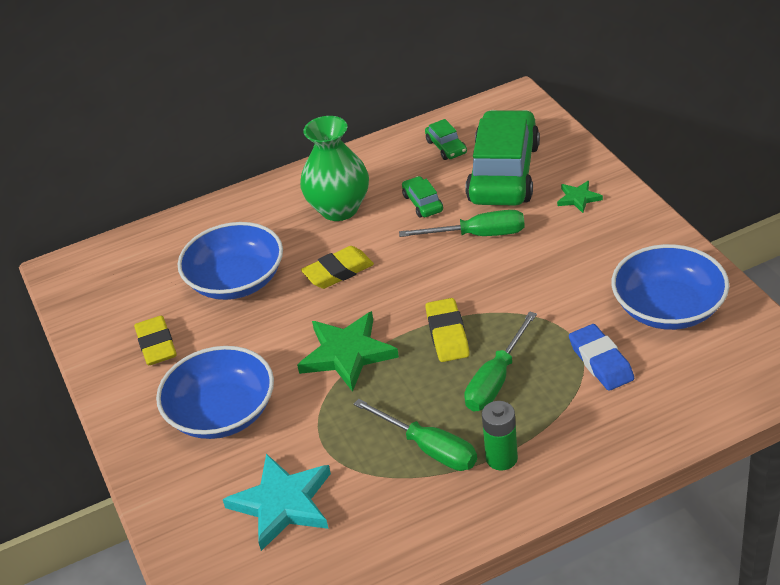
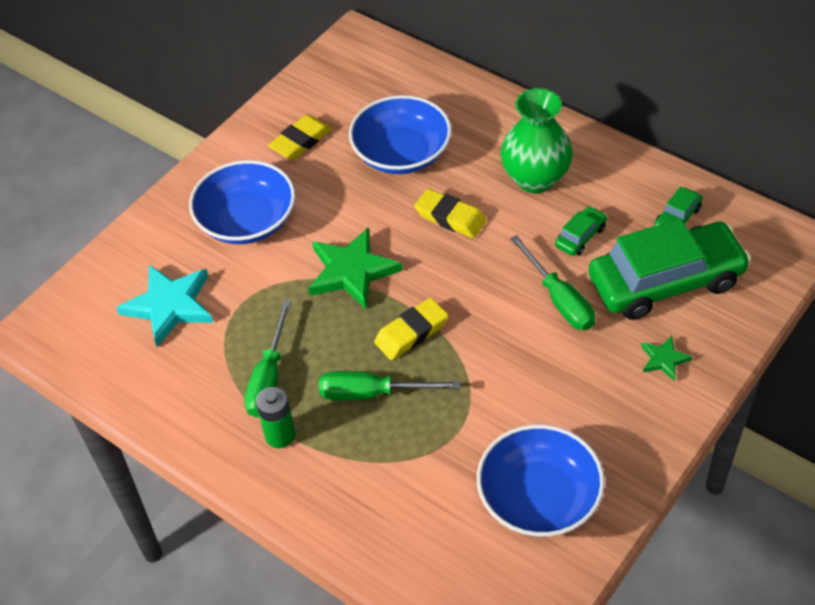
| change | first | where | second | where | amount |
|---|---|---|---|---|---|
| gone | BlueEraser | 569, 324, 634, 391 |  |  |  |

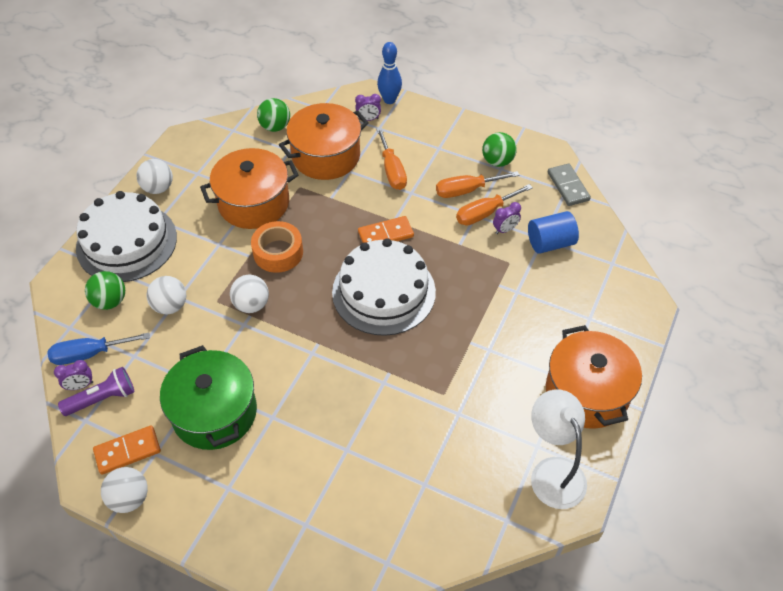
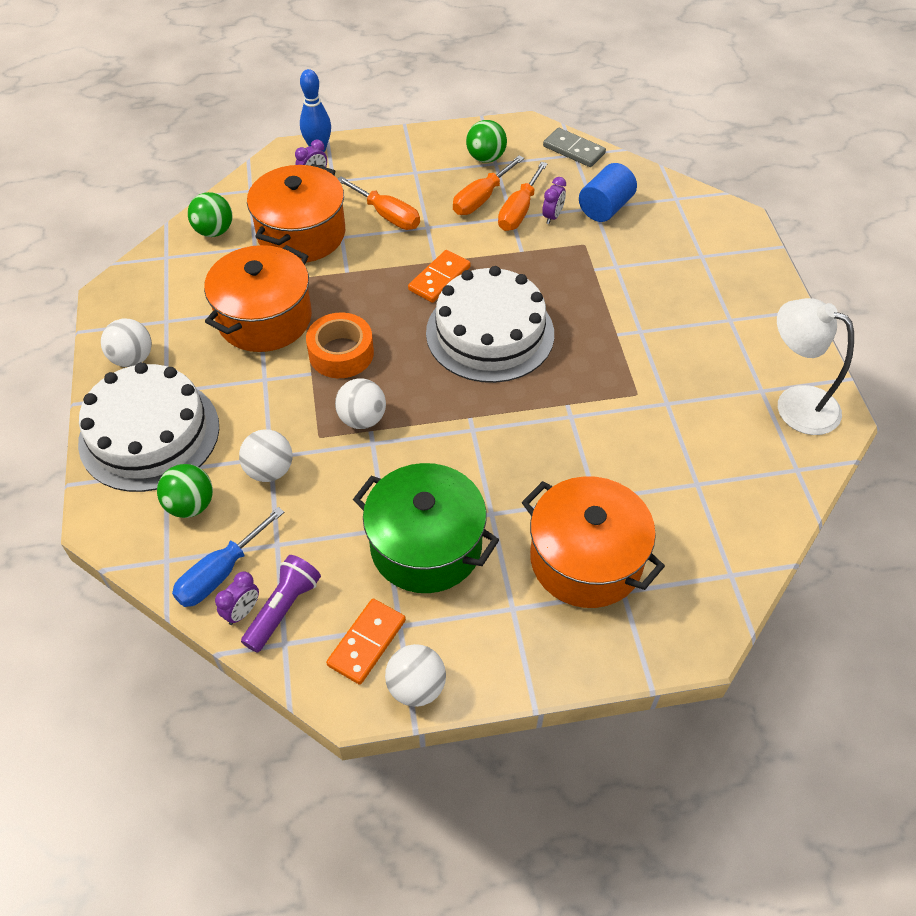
| change | first | where | second | where | amount |
|---|---|---|---|---|---|
| shifted | OrangePot | 546, 325, 642, 429 |  | 522, 476, 665, 608 |  |

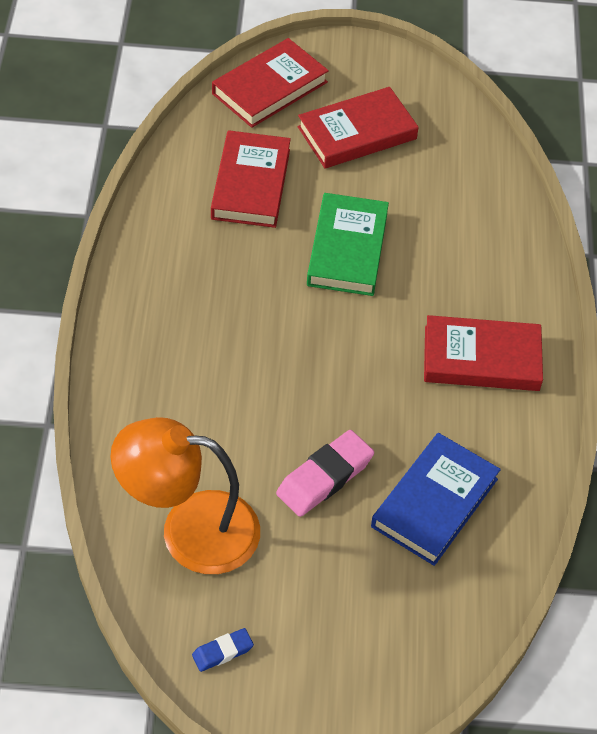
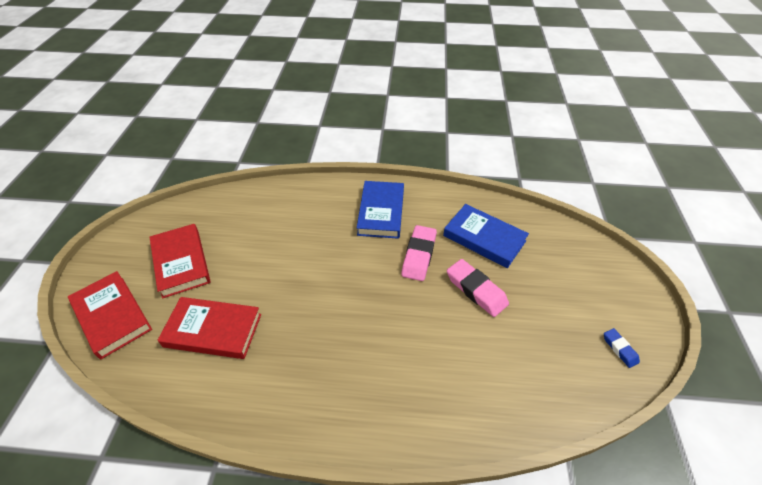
| change | first | where | second | where | amount |
|---|---|---|---|---|---|
| gone | GreenBook | 307, 193, 389, 296 |  |  |  |
| repainted | RedBook | 424, 315, 543, 391 | BlueBook | 357, 181, 404, 239 |  |
| gone | OrangeLamp | 110, 417, 260, 574 |  |  |  |
| new |  |  | PinkEraser | 401, 225, 437, 281 |  |

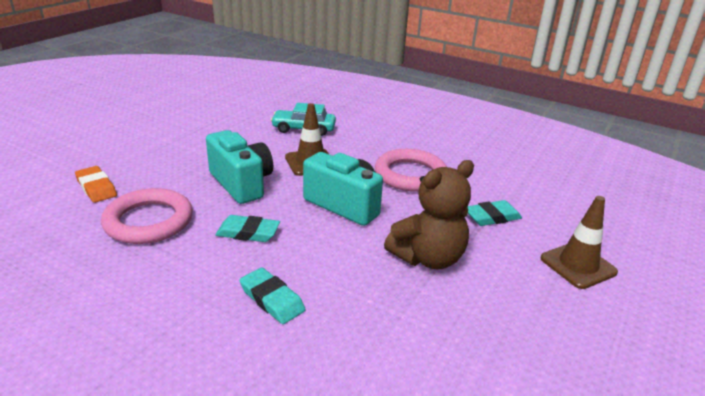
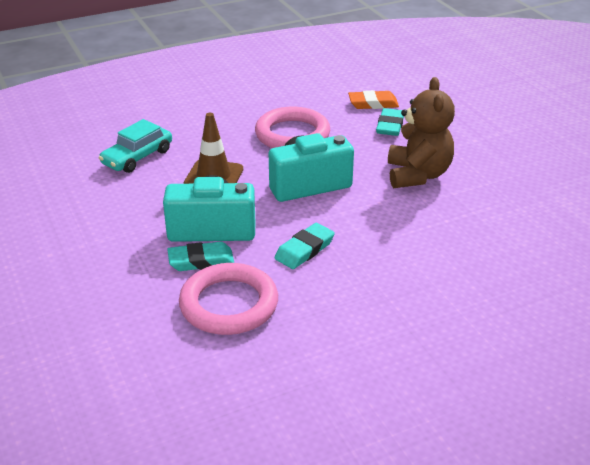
| change | first | where | second | where | amount |
|---|---|---|---|---|---|
| shifted | OrangeEraser | 75, 166, 117, 203 |  | 348, 90, 399, 109 |  |
| gone | BrownTrafficCone | 541, 196, 618, 289 |  |  |  |
| shifted | TurquoiseEraser | 239, 267, 306, 324 |  | 167, 242, 234, 271 |  |

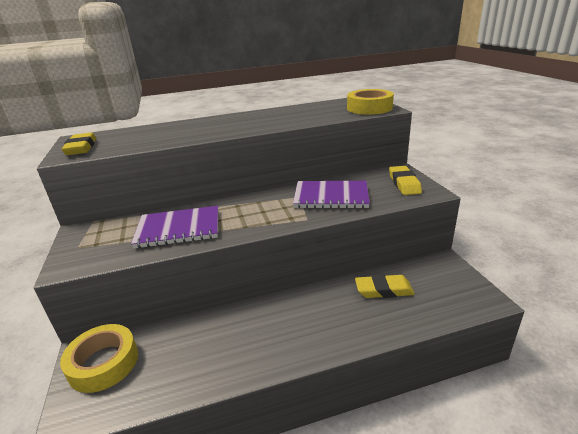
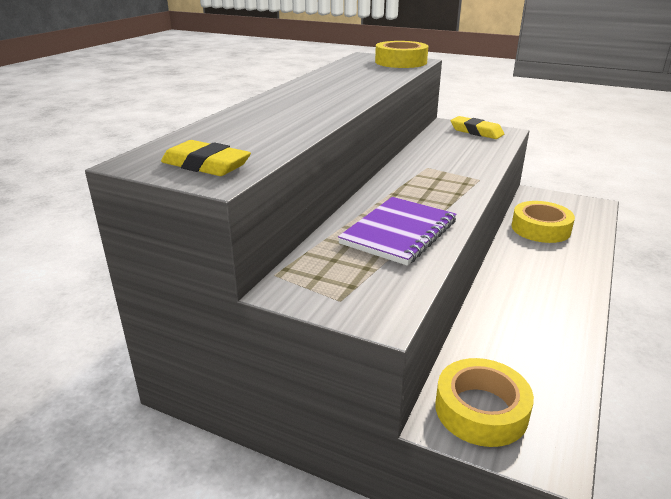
| change | first | where | second | where | amount |
|---|---|---|---|---|---|
| gone | PurpleNotebook | 293, 181, 370, 209 |  |  |  |
| swapped | YellowEraser | 355, 274, 415, 298 | YellowTape | 512, 201, 575, 243 |  |

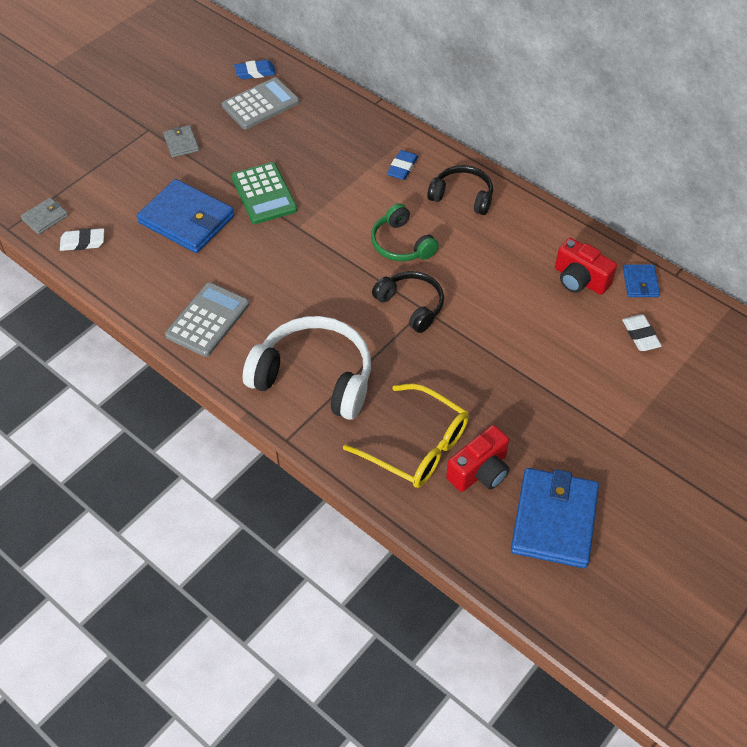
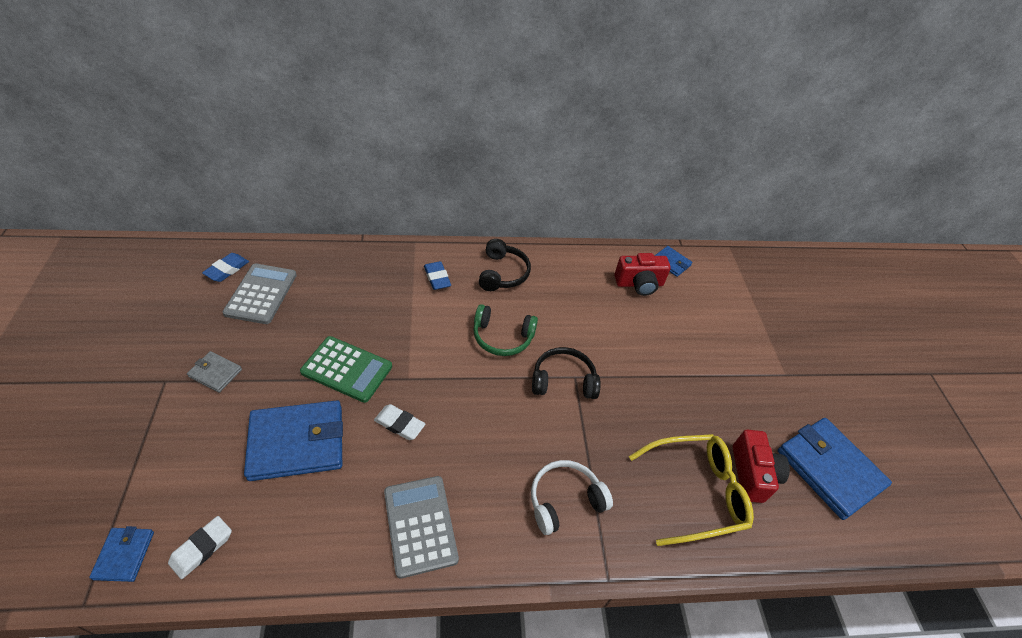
| change | first | where | second | where | amount |
|---|---|---|---|---|---|
| rotated | BlackHeadphones | 427, 165, 493, 215 |  | 479, 239, 531, 291 | 120 degrees clockwise |
| repainted | GreyWallet | 20, 198, 68, 235 | BlueWallet | 89, 526, 154, 582 |  |
| shifted | WhiteEraser | 622, 315, 662, 351 |  | 374, 404, 425, 440 |  |
| scaled | WhiteHeadphones | 243, 316, 371, 420 |  | 531, 460, 613, 535 | x0.59 |

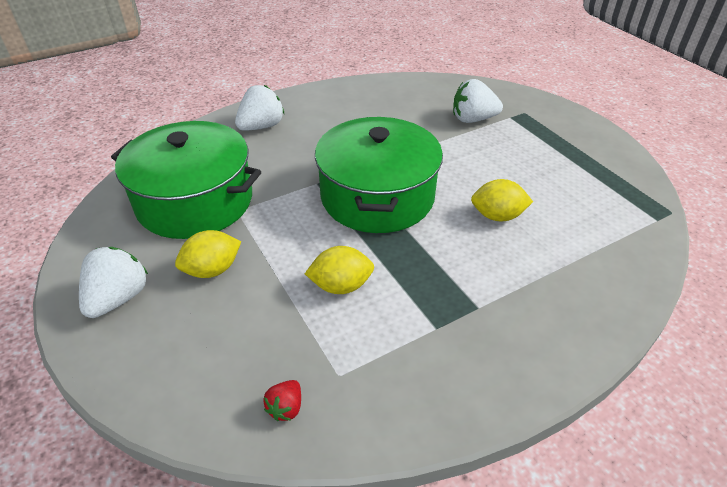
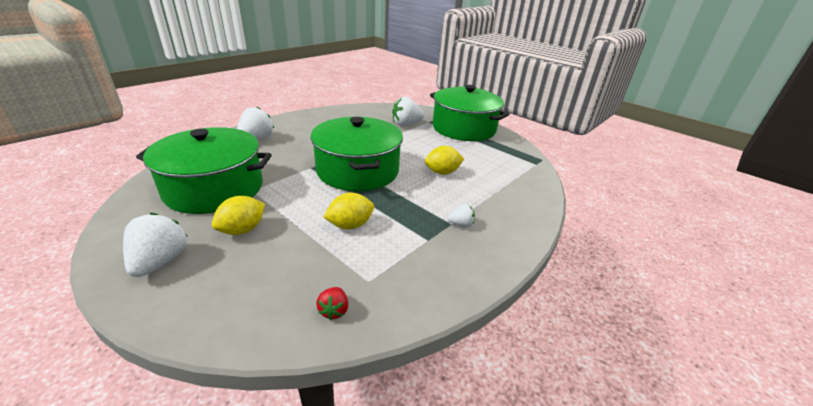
| change | first | where | second | where | amount |
|---|---|---|---|---|---|
| new |  |  | GreenPot | 430, 85, 510, 141 |  |
| new |  |  | WhiteStrawberry | 448, 204, 475, 227 |  |

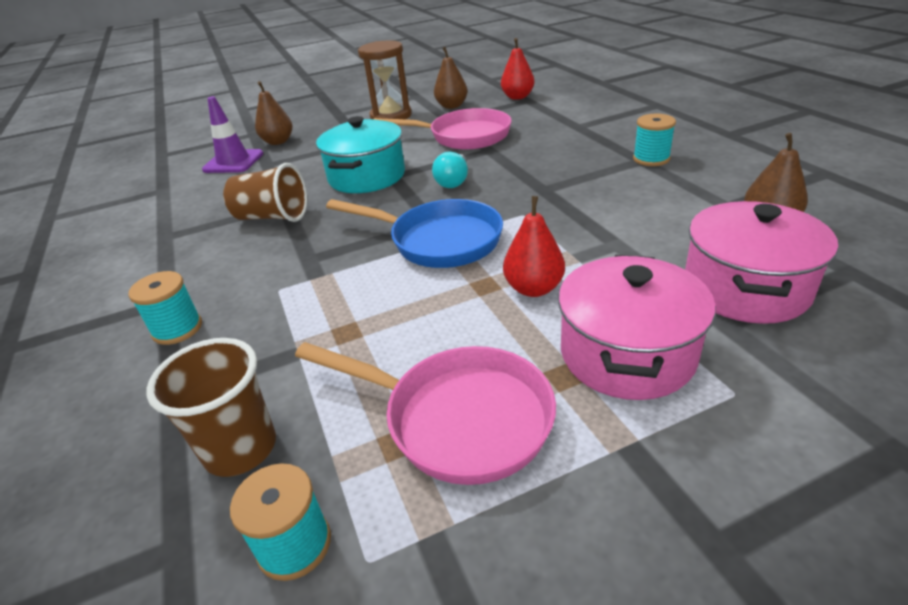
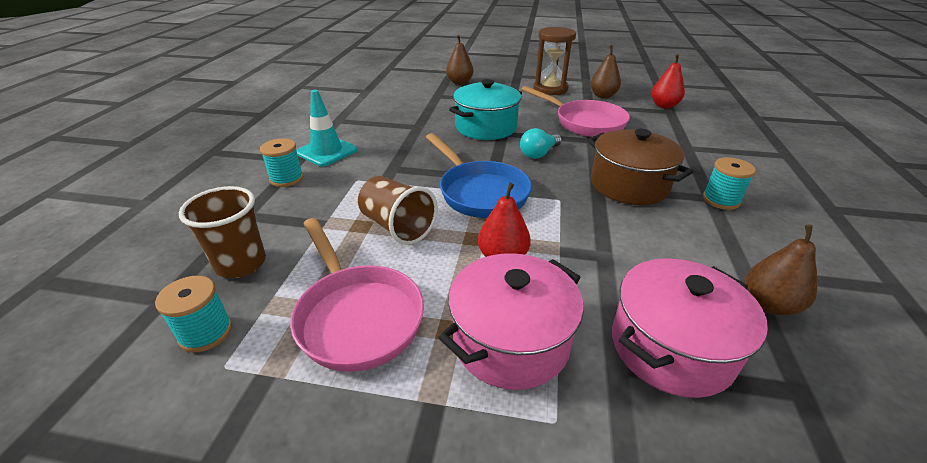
| change | first | where | second | where | amount |
|---|---|---|---|---|---|
| gone | PurpleTrafficCone | 202, 96, 263, 173 |  |  |  |
| shifted | BrownCup | 223, 163, 307, 222 |  | 358, 176, 438, 245 |  |
| new |  |  | TurquoiseTrafficCone | 296, 90, 357, 166 |  |
| new |  |  | BrownPot | 587, 129, 693, 205 |  |

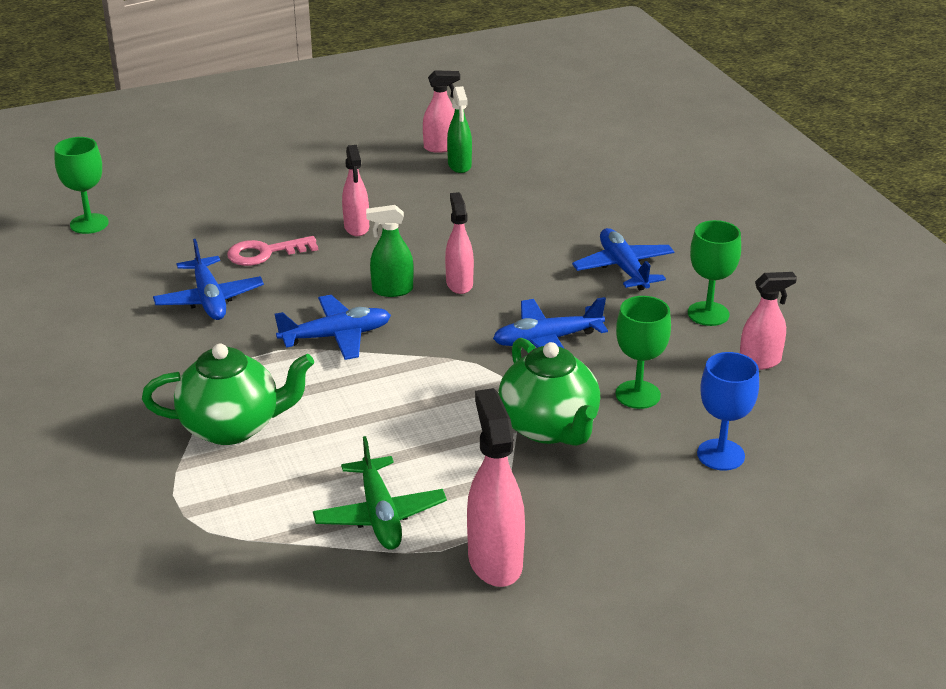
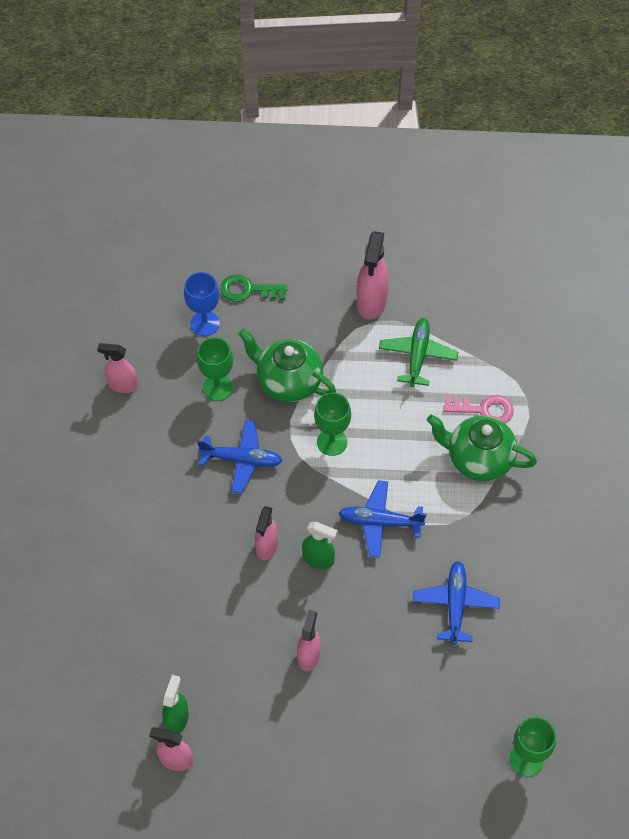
| change | first | where | second | where | amount |
|---|---|---|---|---|---|
| shifted | GreenGoblet | 688, 220, 741, 326 |  | 314, 392, 351, 456 |  |
| gone | BluePlane | 572, 228, 675, 291 |  |  |  |
| shifted | PinkKey | 227, 236, 318, 266 |  | 443, 395, 514, 423 |  |
| rotated | GreenTeapot | 498, 338, 600, 446 |  | 238, 329, 336, 402 | 60 degrees counterclockwise |
| new |  |  | GreenKey | 220, 274, 287, 302 |  |

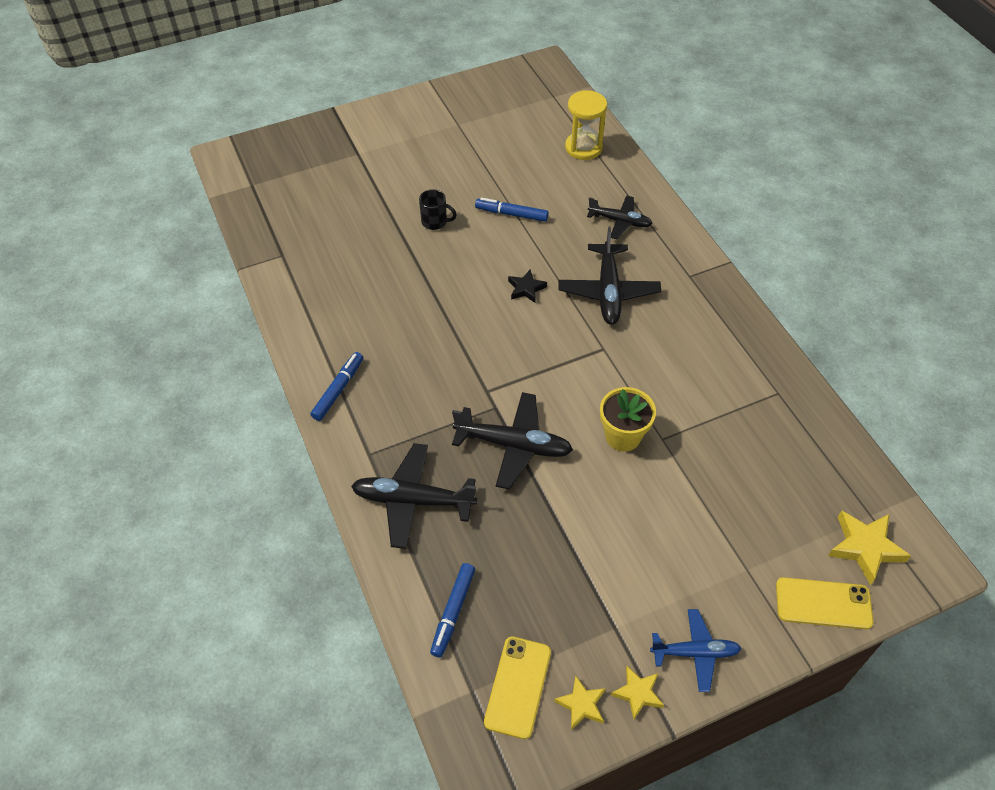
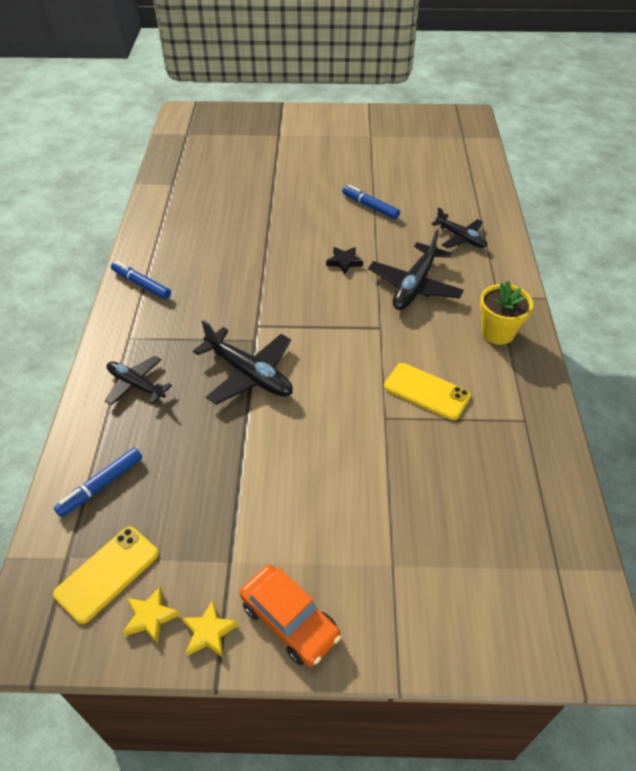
| change | first | where | second | where | amount |
|---|---|---|---|---|---|
| gone | YellowHourglass | 565, 90, 607, 160 |  |  |  |
| gone | BlackMug | 419, 189, 457, 230 |  |  |  |
| rotated | BlueMarker | 310, 352, 363, 421 |  | 111, 261, 171, 299 | 105 degrees counterclockwise |
| shifted | YellowFlowerPot | 600, 387, 656, 452 |  | 480, 281, 533, 345 |  |
| scaled | BlackPlane | 351, 443, 477, 549 |  | 105, 356, 172, 405 | x0.65 |
| gone | YellowStar | 828, 510, 911, 585 |  |  |  |
| shifted | YellowPhone | 776, 577, 874, 630 |  | 384, 363, 471, 420 |  |
| swapped | BluePlane | 650, 609, 742, 692 | OrangeCar | 240, 565, 341, 666 |  |

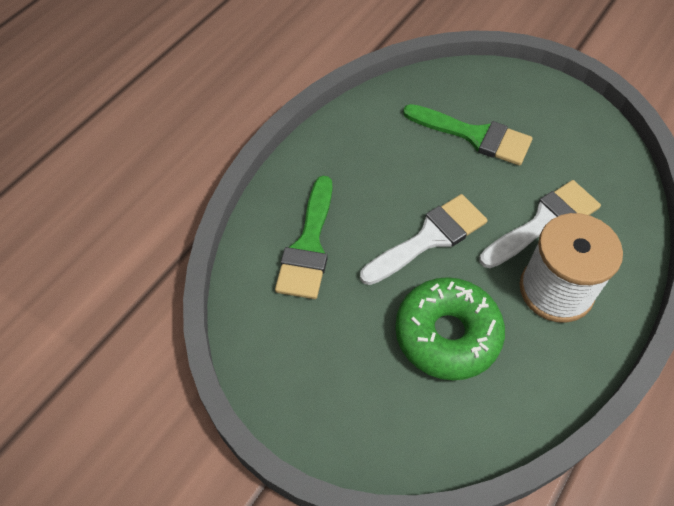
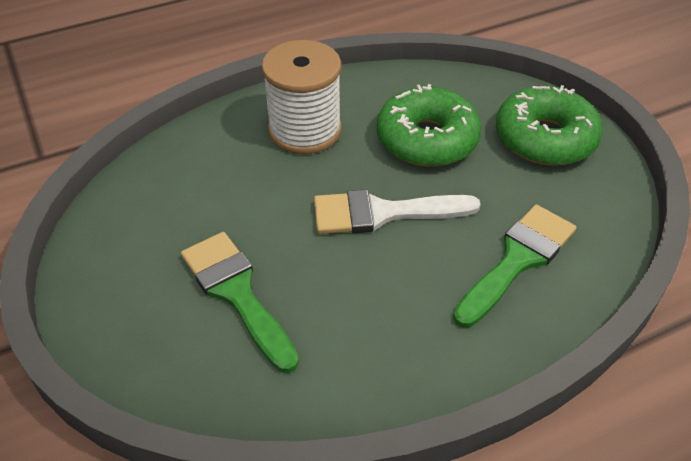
| change | first | where | second | where | amount |
|---|---|---|---|---|---|
| gone | WhiteBrush | 479, 180, 601, 268 |  |  |  |
| new |  |  | GreenDonut | 496, 85, 603, 166 |  |

